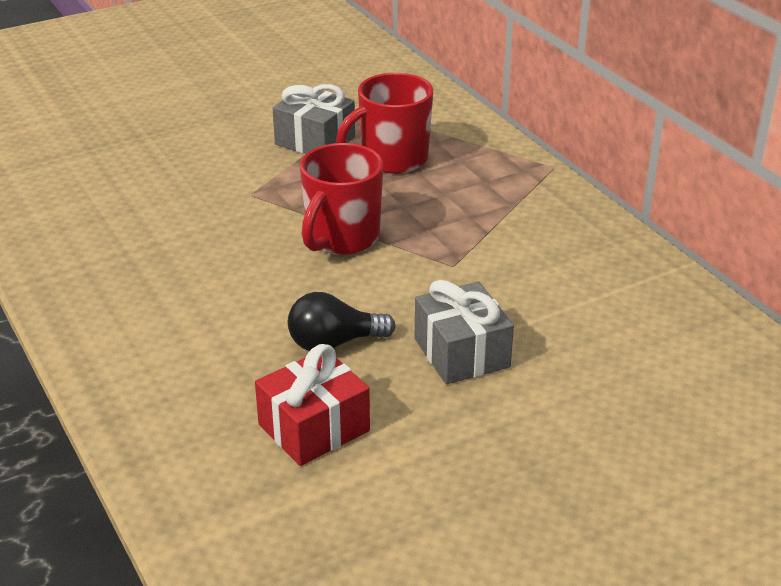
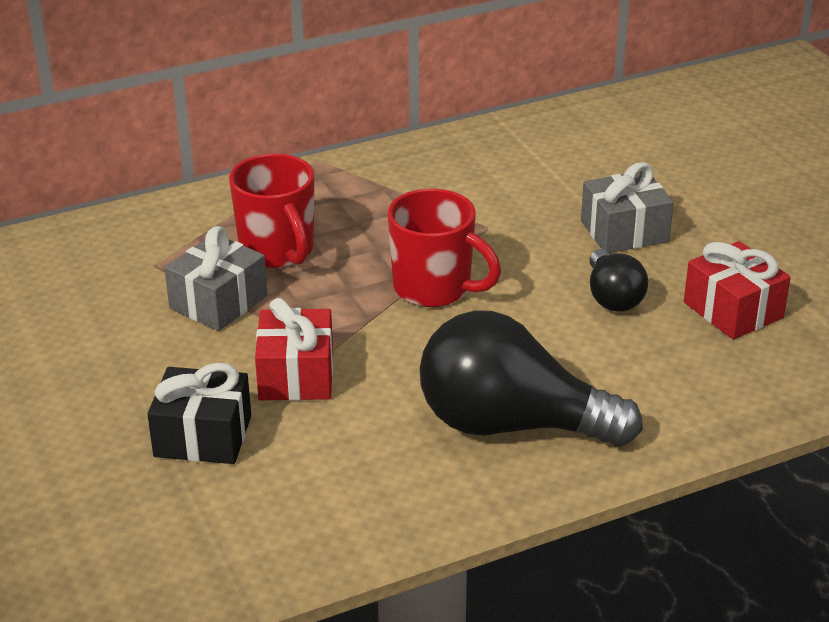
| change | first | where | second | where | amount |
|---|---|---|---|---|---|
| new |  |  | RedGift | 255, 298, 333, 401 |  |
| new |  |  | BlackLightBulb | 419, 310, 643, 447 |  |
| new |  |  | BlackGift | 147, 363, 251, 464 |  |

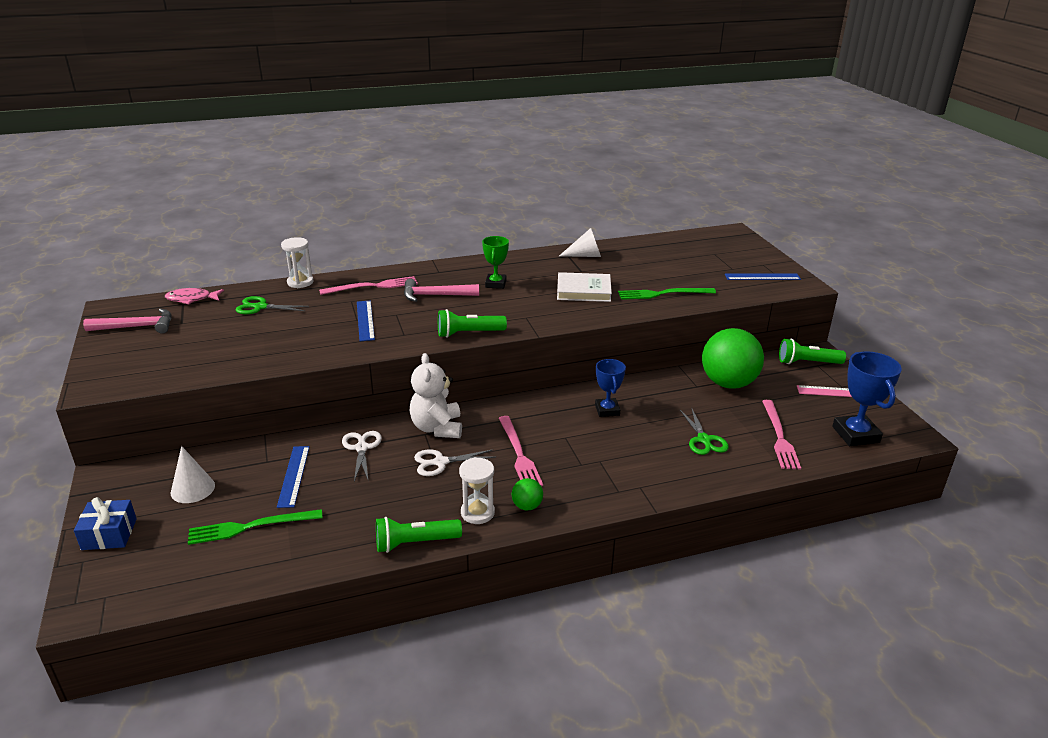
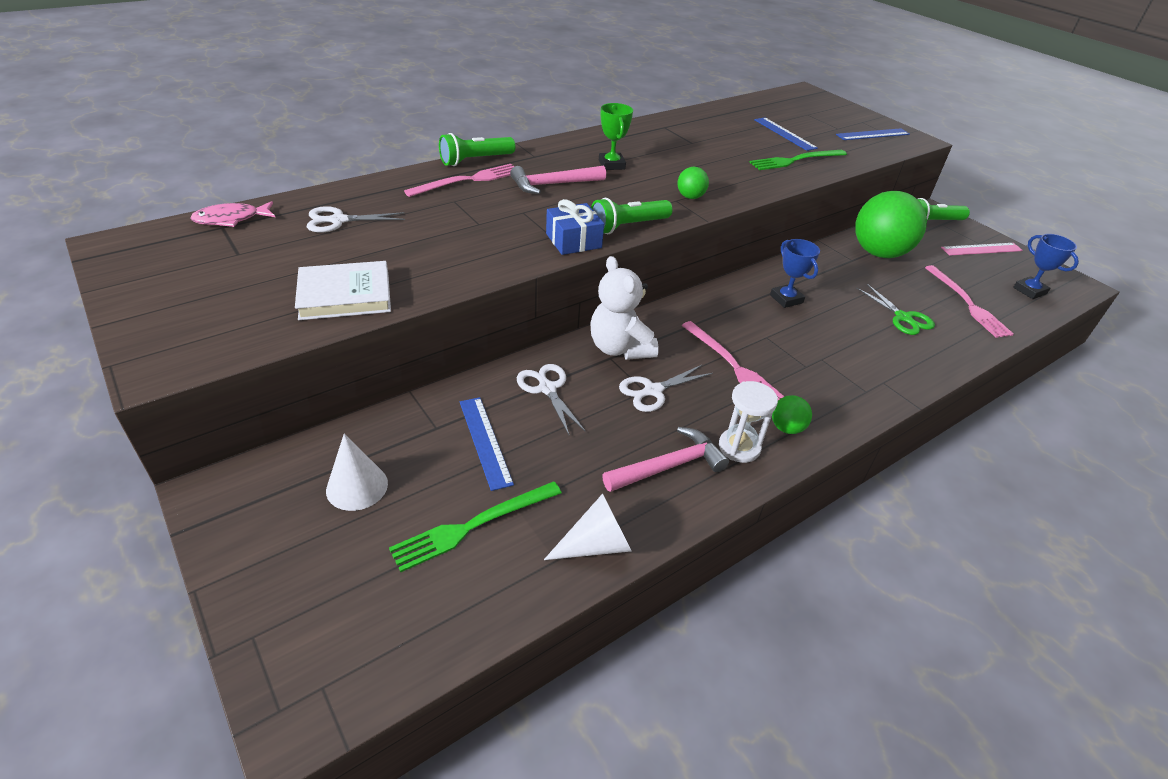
| change | first | where | second | where | amount |
|---|---|---|---|---|---|
| shifted | WhiteCone | 559, 228, 601, 257 |  | 544, 493, 632, 560 |  |
| gone | WhiteHourglass | 281, 237, 313, 288 |  |  |  |
| shifted | WhiteBook | 557, 272, 612, 302 |  | 295, 261, 391, 320 |  |
| repainted | GreenScissors | 236, 296, 309, 314 | WhiteScissors | 307, 206, 405, 232 |  |
| shifted | BlueRuler | 357, 300, 375, 341 |  | 754, 117, 818, 151 |  |
| shifted | PinkHammer | 83, 308, 171, 334 |  | 602, 427, 729, 492 |  |
| scaled | BlueTrophy | 832, 351, 902, 446 |  | 1013, 234, 1079, 299 | x0.64 |
| shifted | BlueGift | 74, 497, 137, 550 |  | 546, 199, 604, 255 |  |
| shifted | GreenFlashlight | 376, 517, 462, 553 |  | 439, 133, 515, 166 |  |
| new |  |  | GreenBall | 678, 167, 709, 199 |  |

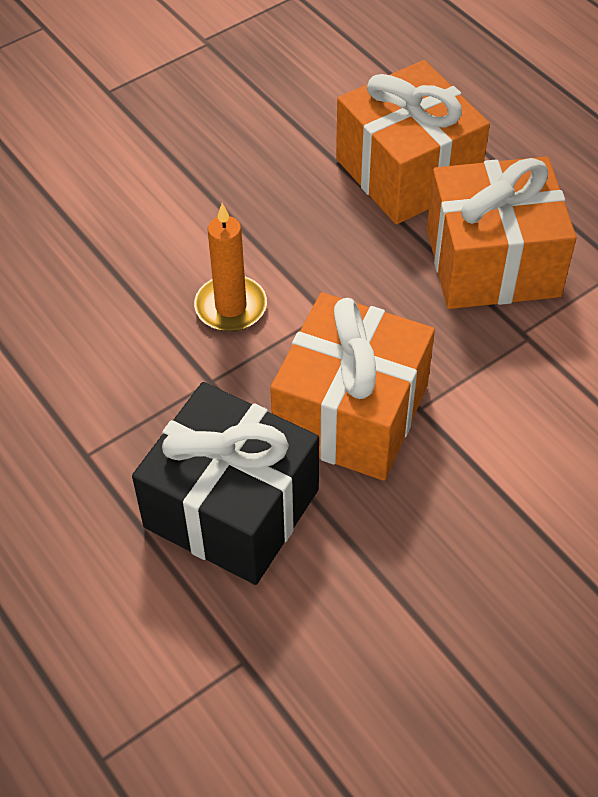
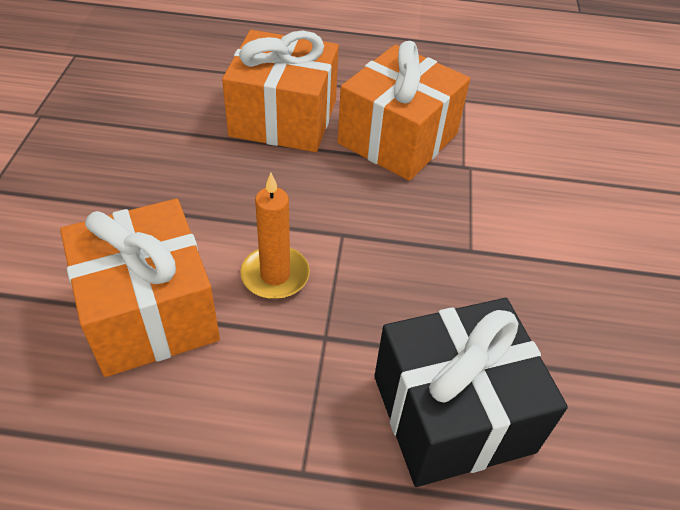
| change | first | where | second | where | amount |
|---|---|---|---|---|---|
| shifted | OrangeGift | 270, 292, 435, 481 |  | 60, 199, 220, 377 |  |

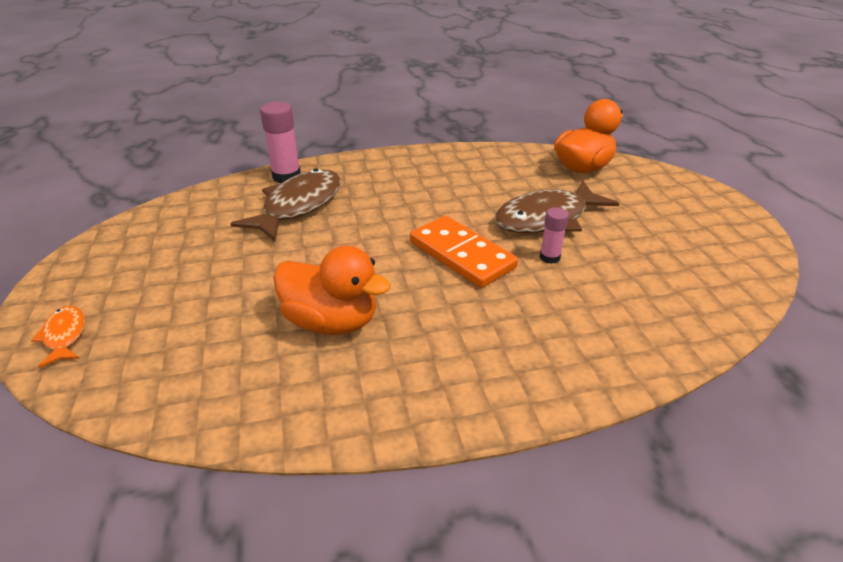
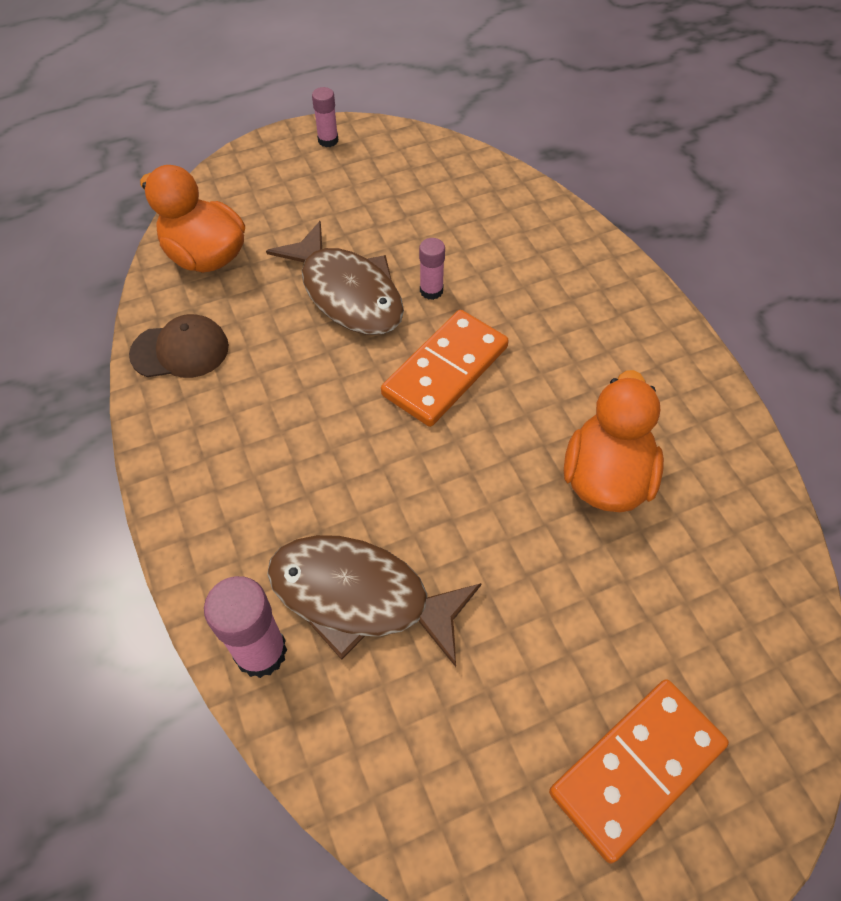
| change | first | where | second | where | amount |
|---|---|---|---|---|---|
| gone | OrangeFish | 31, 306, 85, 368 |  |  |  |
| new |  |  | PinkGlueStick | 312, 87, 338, 147 |  |
| new |  |  | BrownCap | 129, 314, 229, 378 |  |
| new |  |  | OrangeDomino | 549, 679, 729, 863 |  |

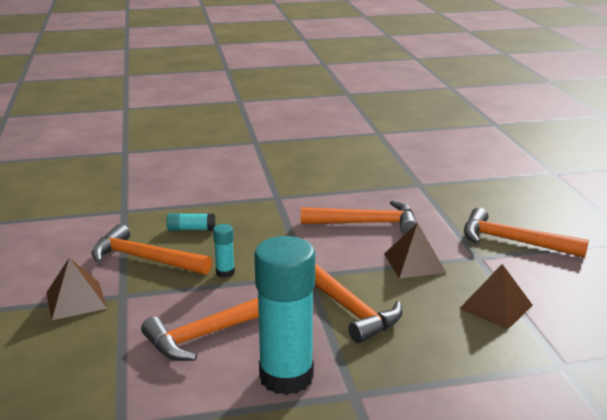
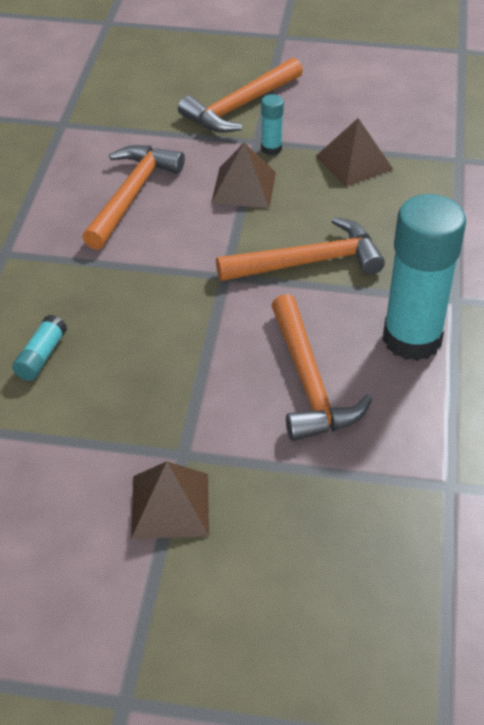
| change | first | where | second | where | amount |
|---|---|---|---|---|---|
| gone | OrangeHammer | 92, 224, 212, 275 |  |  |  |
| shifted | TurquoiseGlueStick | 213, 224, 235, 278 |  | 261, 94, 284, 155 |  |

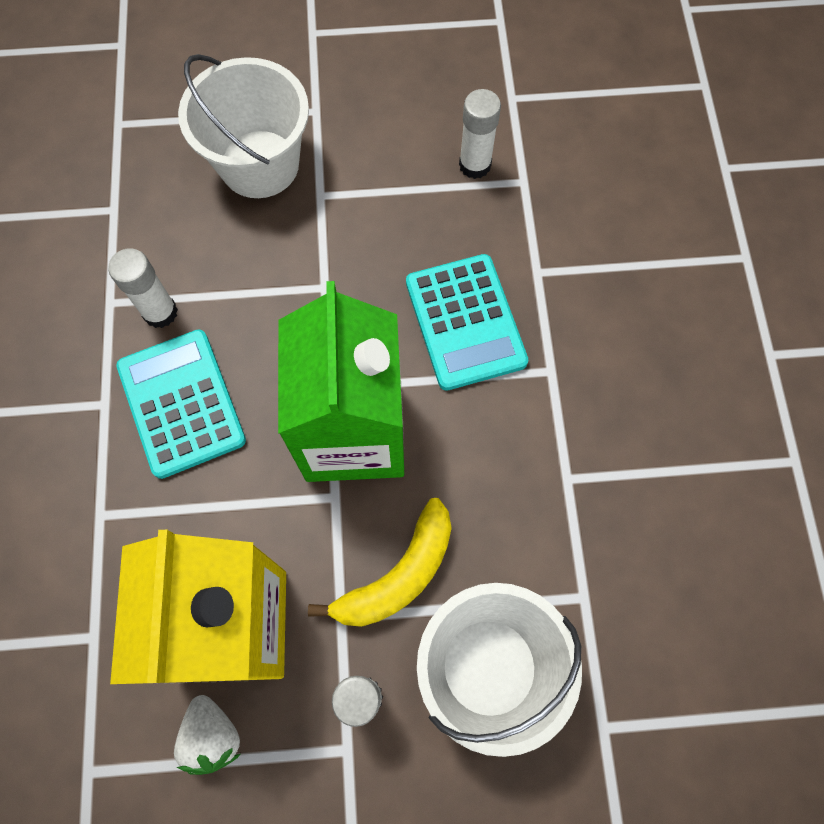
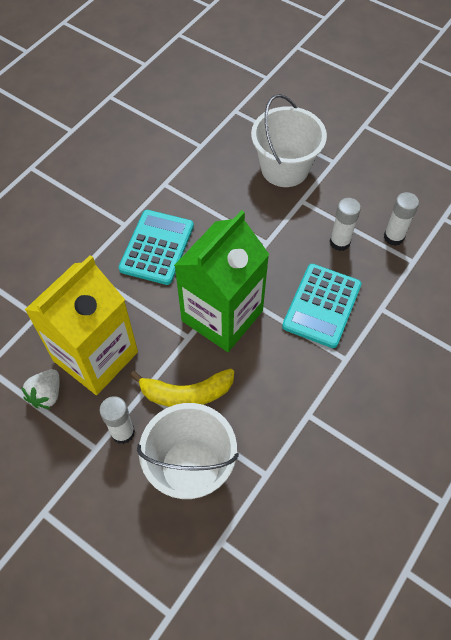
| change | first | where | second | where | amount |
|---|---|---|---|---|---|
| shifted | WhiteGlueStick | 108, 248, 178, 328 |  | 330, 198, 361, 251 |  |

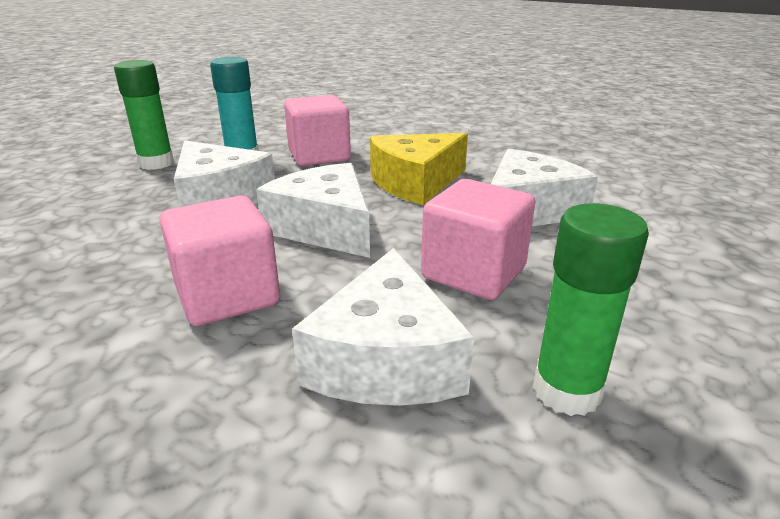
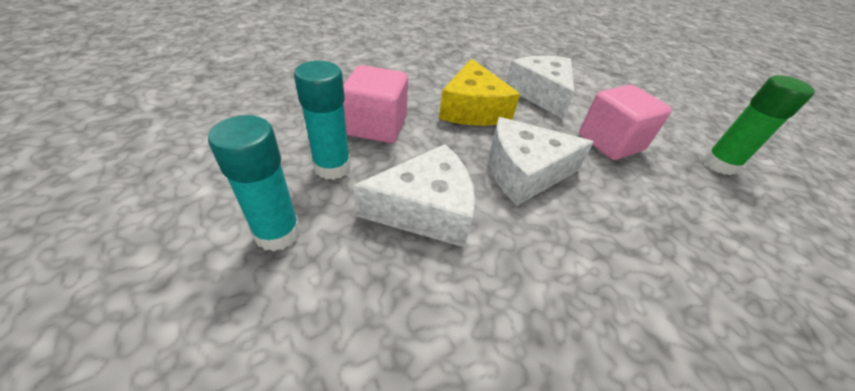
| change | first | where | second | where | amount |
|---|---|---|---|---|---|
| repainted | GreenGlueStick | 114, 60, 174, 170 | TurquoiseGlueStick | 208, 115, 301, 252 |  |
| gone | PinkCube | 160, 195, 280, 326 |  |  |  |
| gone | WhiteCheese | 292, 248, 474, 406 |  |  |  |

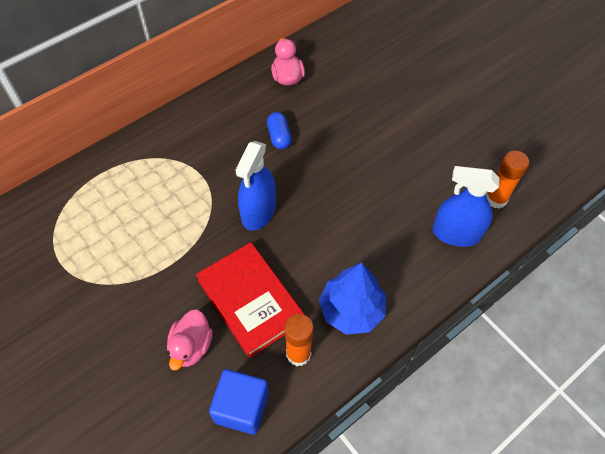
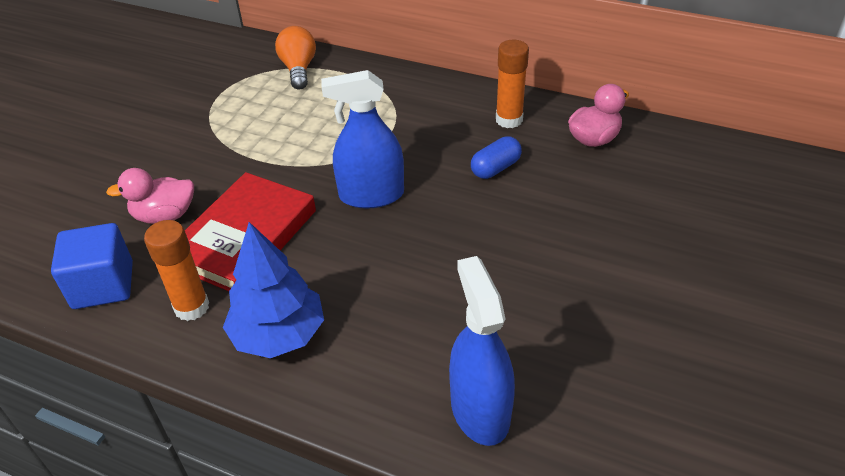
| change | first | where | second | where | amount |
|---|---|---|---|---|---|
| shifted | OrangeGlueStick | 486, 151, 529, 208 |  | 496, 40, 529, 128 |  |
| new |  |  | OrangeLightBulb | 275, 26, 316, 89 |  |

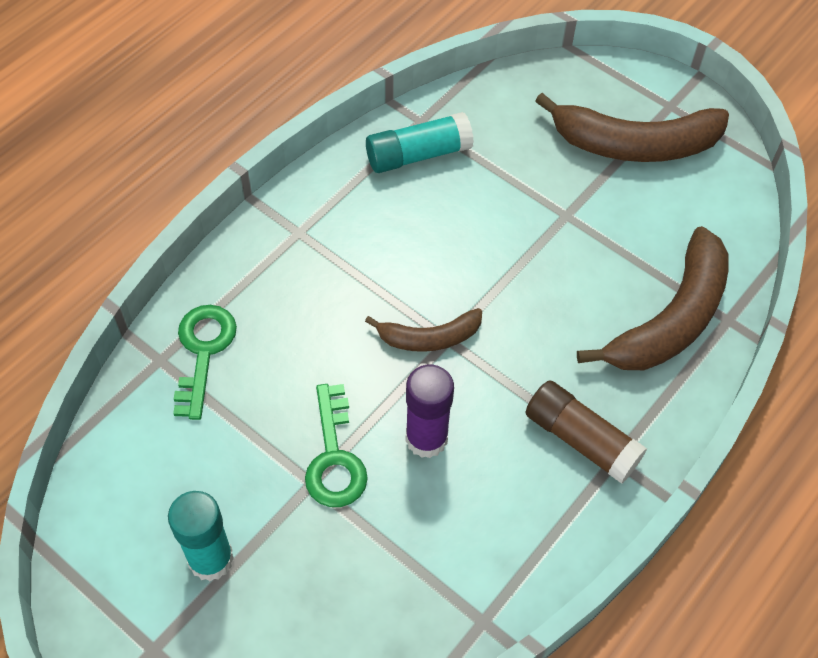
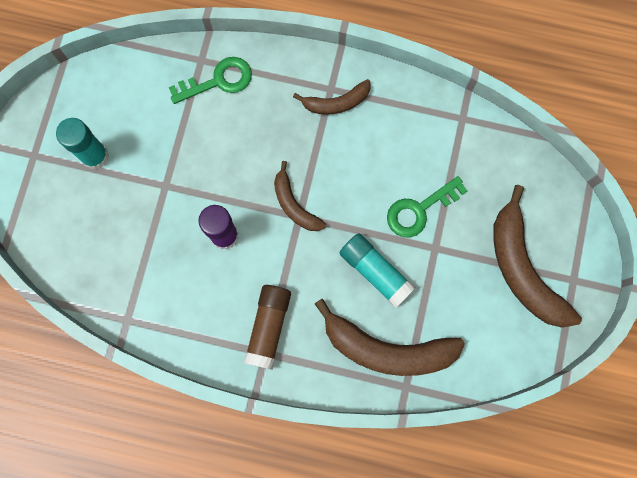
| change | first | where | second | where | amount |
|---|---|---|---|---|---|
| shifted | TurquoiseGlueStick | 366, 112, 474, 173 |  | 340, 233, 416, 308 |  |
| shifted | GreenKey | 305, 384, 368, 507 |  | 387, 176, 467, 238 |  |
| new |  |  | BrownBanana | 293, 79, 371, 115 |  |

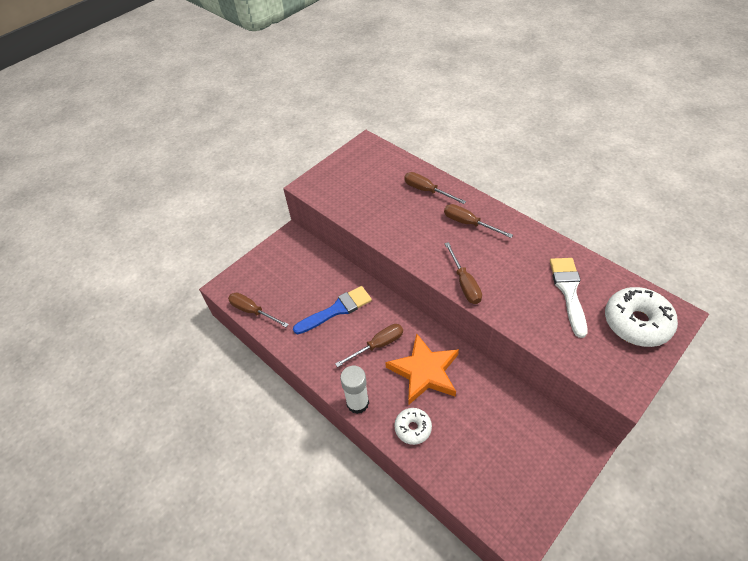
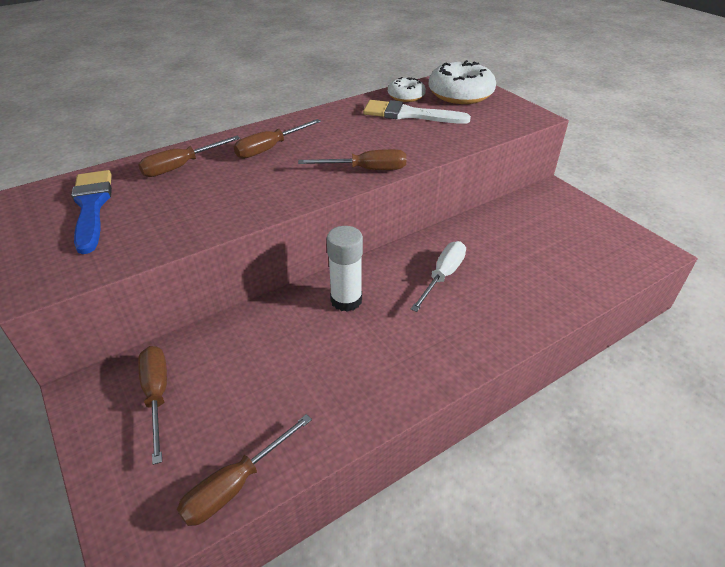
| change | first | where | second | where | amount |
|---|---|---|---|---|---|
| shifted | BlueBrush | 293, 286, 372, 334 |  | 71, 170, 112, 254 |  |
| shifted | BrownScrewdriver | 335, 324, 403, 367 |  | 138, 346, 167, 465 |  |
| swapped | OrangeStar | 385, 333, 459, 404 | WhiteScrewdriver | 411, 241, 466, 312 |  |
| shifted | WhiteGlueStick | 340, 366, 369, 414 |  | 327, 226, 363, 312 |  |
| shifted | WhiteDonut | 394, 408, 432, 445 |  | 388, 77, 426, 102 |  |

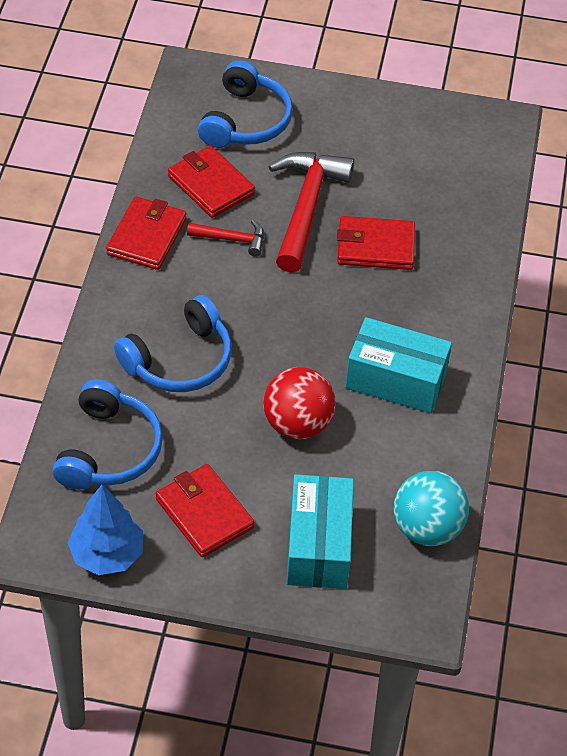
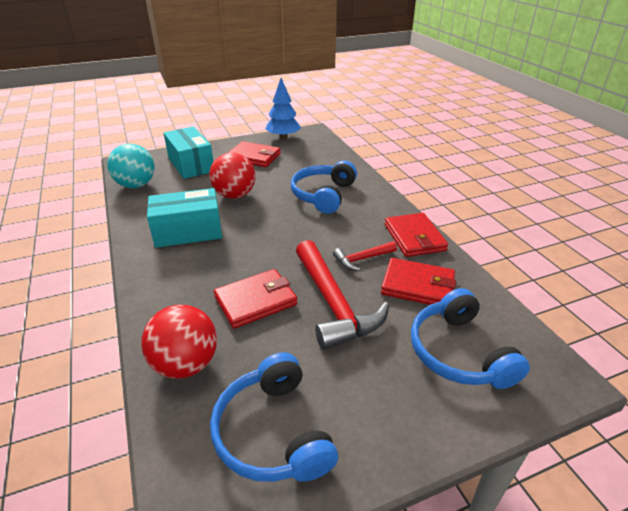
| change | first | where | second | where | amount |
|---|---|---|---|---|---|
| shifted | BlueHeadphones | 52, 379, 163, 490 |  | 210, 352, 338, 482 |  |
| new |  |  | RedBall | 141, 305, 217, 379 |  |

